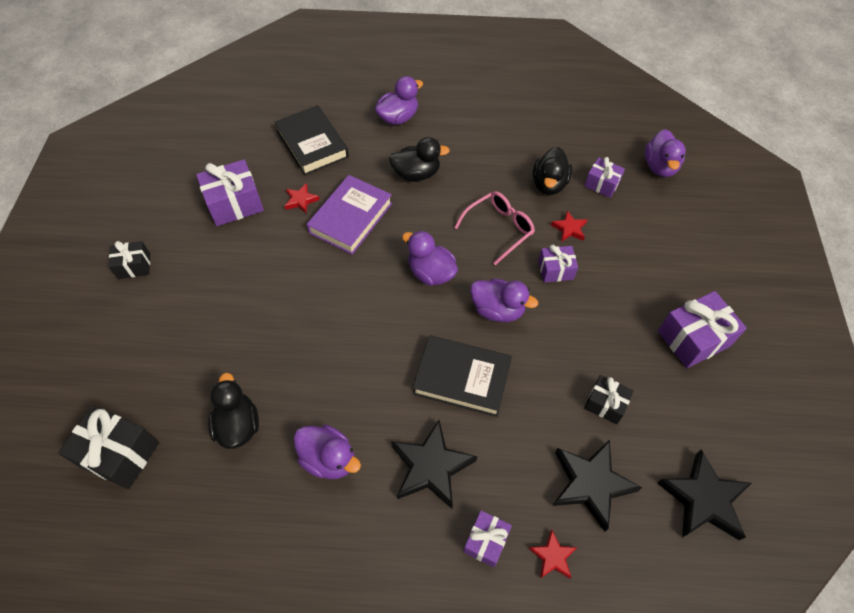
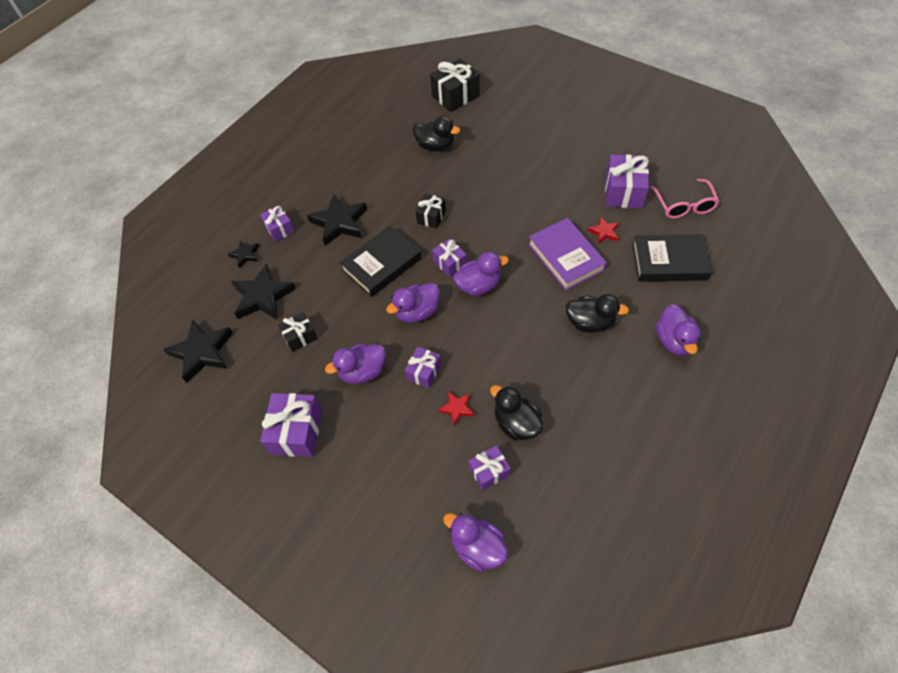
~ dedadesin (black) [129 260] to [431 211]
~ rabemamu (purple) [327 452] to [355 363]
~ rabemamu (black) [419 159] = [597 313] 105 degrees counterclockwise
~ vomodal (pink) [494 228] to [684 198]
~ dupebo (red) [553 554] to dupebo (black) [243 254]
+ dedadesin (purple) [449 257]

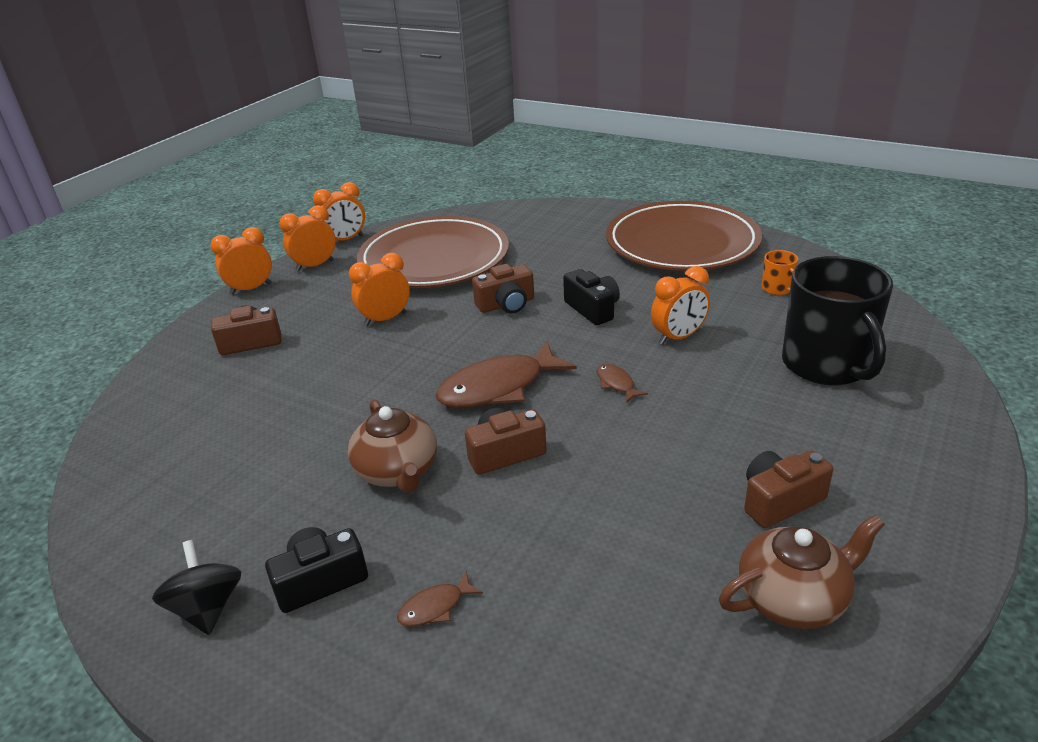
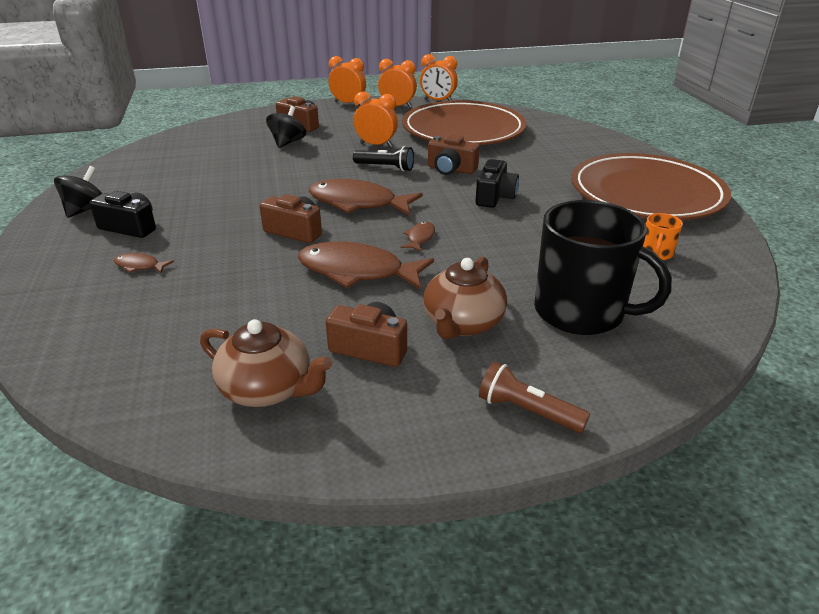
~ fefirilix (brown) [392 446] to [465 297]
- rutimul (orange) [680 305]
~ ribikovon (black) [837 320] = [603 267] 90 degrees counterclockwise
+ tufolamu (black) [286 127]
+ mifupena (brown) [366 265]
+ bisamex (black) [383 158]
+ bisamex (brown) [534 397]

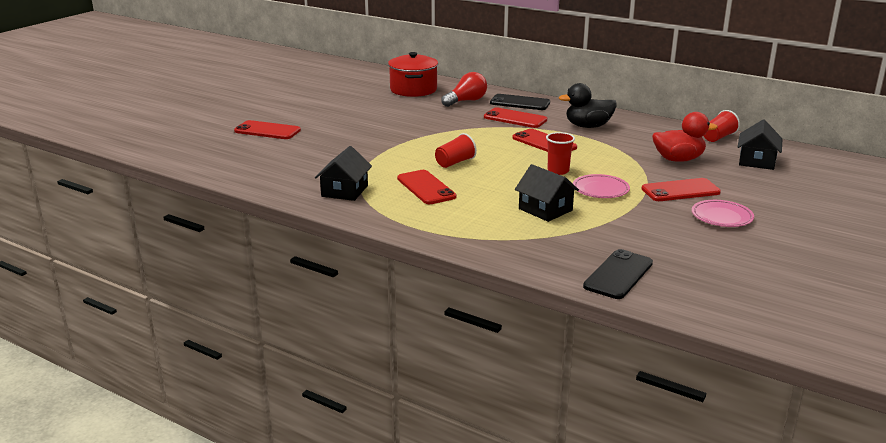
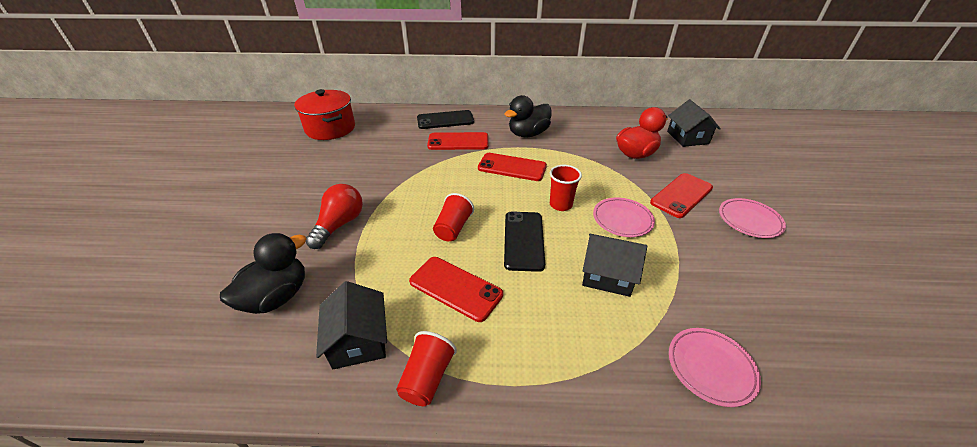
- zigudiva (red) [267 129]
~ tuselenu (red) [464 89] to [334 216]
~ zigudiva (black) [618 274] to [524 241]
~ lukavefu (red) [722 126] to [426 368]
+ rabemamu (black) [263 273]
+ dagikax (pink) [715 367]

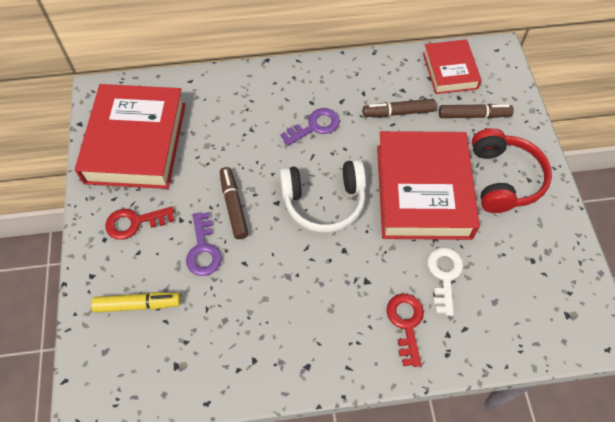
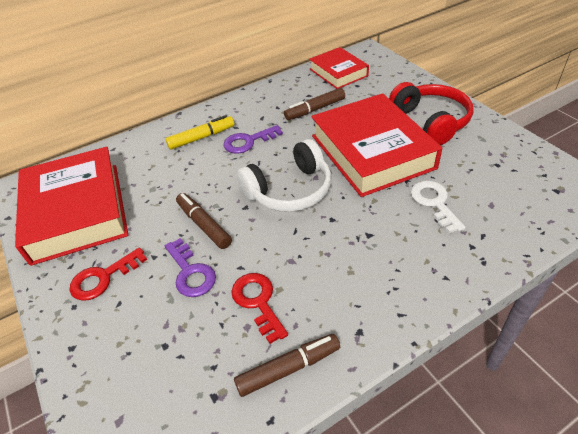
~ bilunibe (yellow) [136 302] to [199 132]
~ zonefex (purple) [310 127] = [253 139] 150 degrees counterclockwise
~ zonefex (red) [405 330] to [259 308]
~ bilunibe (brown) [476 111] to [287 365]

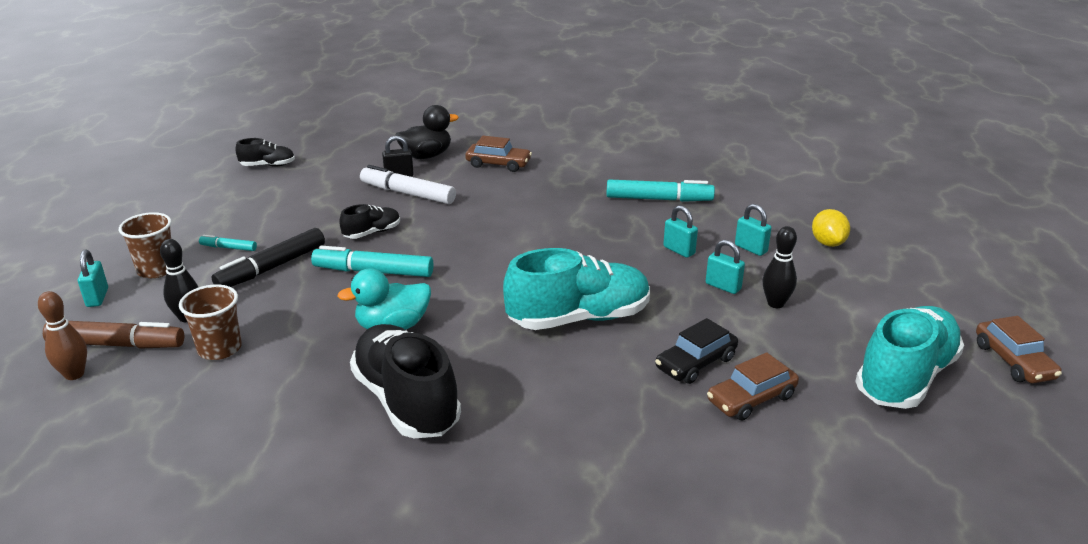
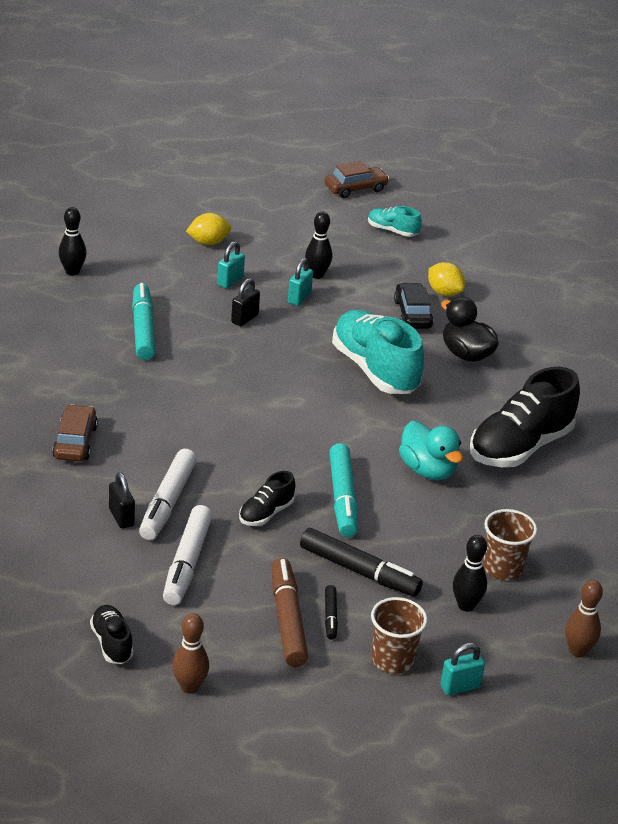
~ bilunibe (brown) [113 335] to [290 612]
~ bilunibe (turquoise) [228 243] to bilunibe (black) [331 612]
~ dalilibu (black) [369 221] = [267 498] 90 degrees counterclockwise
~ rabemamu (black) [427 132] to [470 329]
~ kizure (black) [696 351] = [413 306] 135 degrees counterclockwise
~ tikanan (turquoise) [680 231] to tikanan (black) [245 302]
~ kizure (brown) [753 386] to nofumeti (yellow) [446 279]
~ dalilibu (turquoise) [909 357] = [395 221] x0.49
+ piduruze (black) [73 241]
+ bilunibe (white) [188 555]
+ piduruze (brown) [190 653]

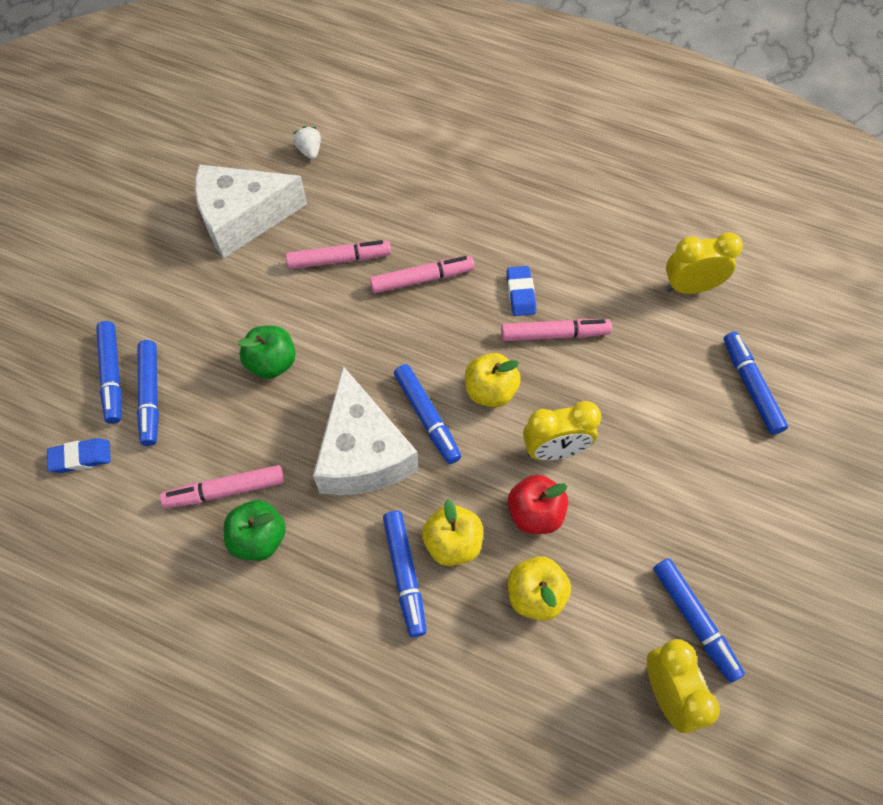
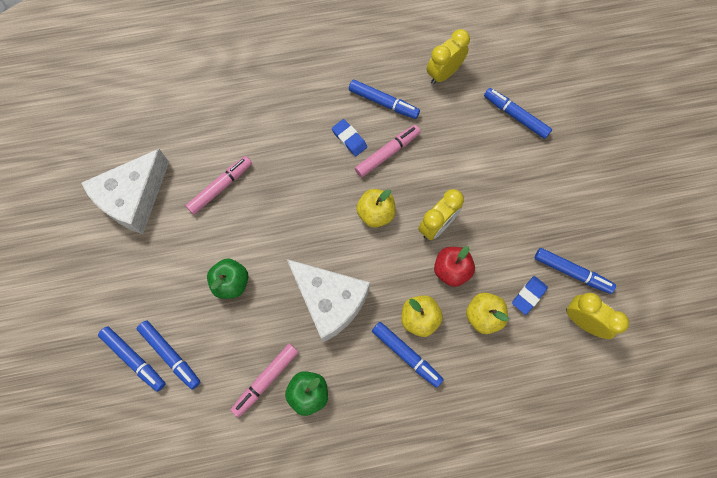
~ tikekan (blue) [79 455] to [530 295]
- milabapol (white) [307 143]
- bilunibe (pink) [422 274]
~ bilunibe (blue) [427 414] to [384 99]

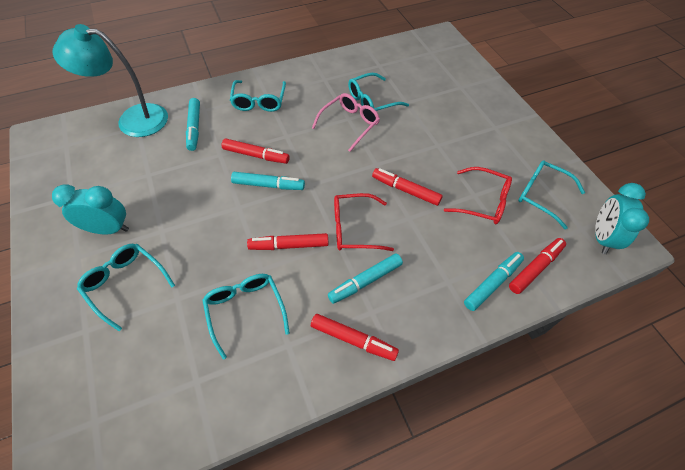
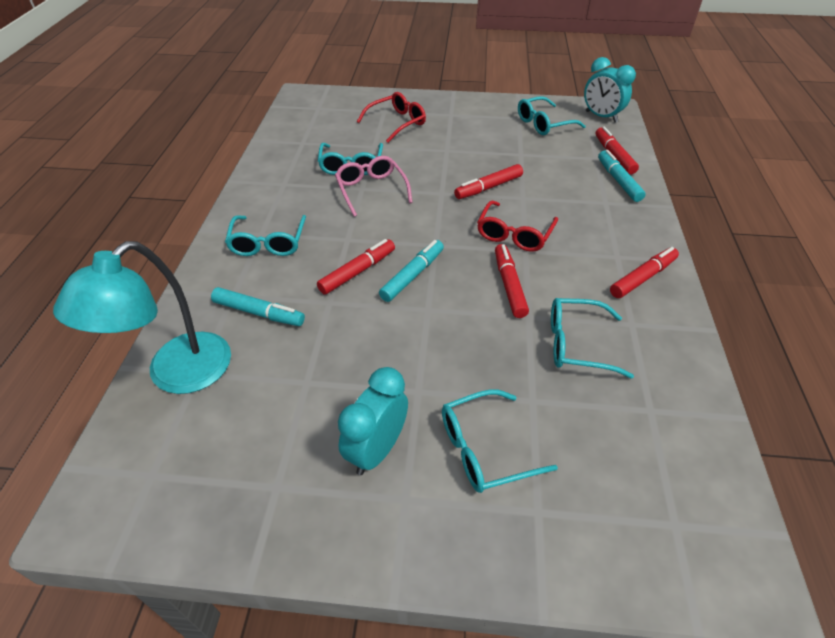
~ vomodal (turquoise) [258 96] = [265 235] 60 degrees clockwise
~ bilunibe (red) [288 241] = [512 281] 150 degrees clockwise
- bilunibe (turquoise) [365 279]
~ vomodal (red) [478 195] to [391 117]

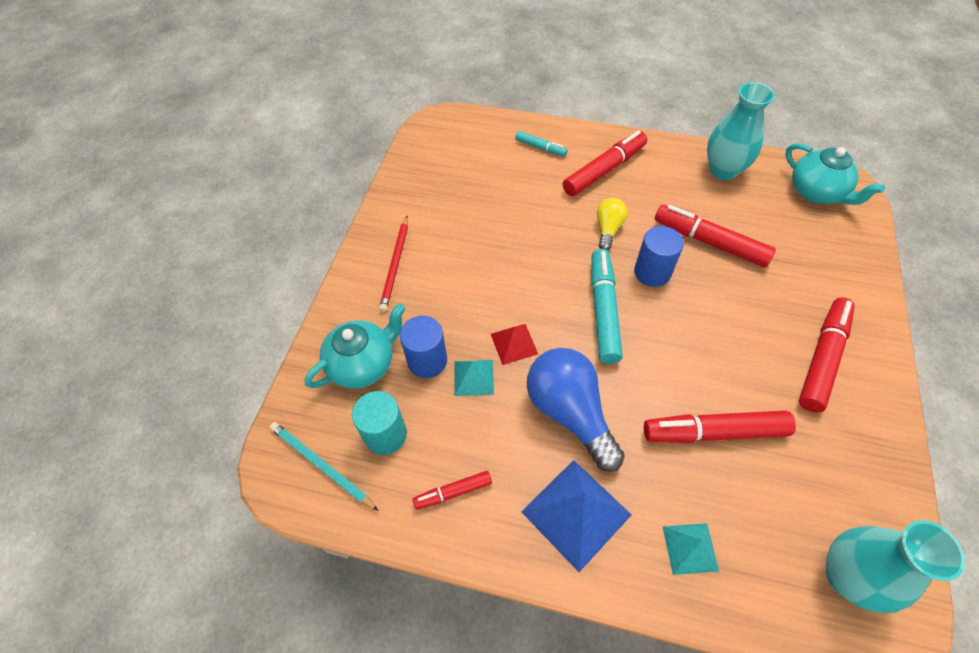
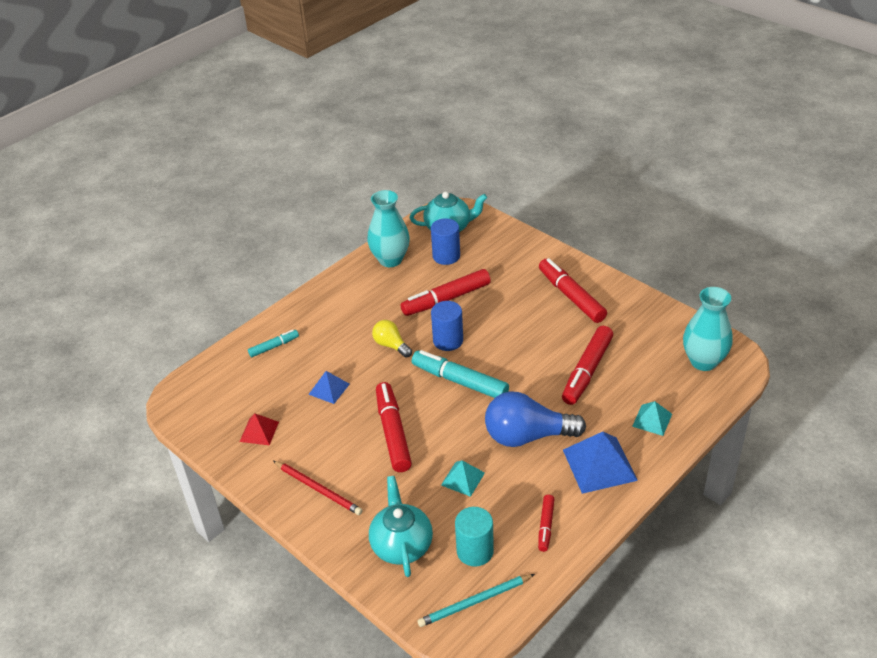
~ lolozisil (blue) [423 347] to [445 241]
~ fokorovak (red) [514 344] to [259 429]
~ bilunibe (red) [605 163] to [394 427]
+ fokorovak (blue) [329 387]

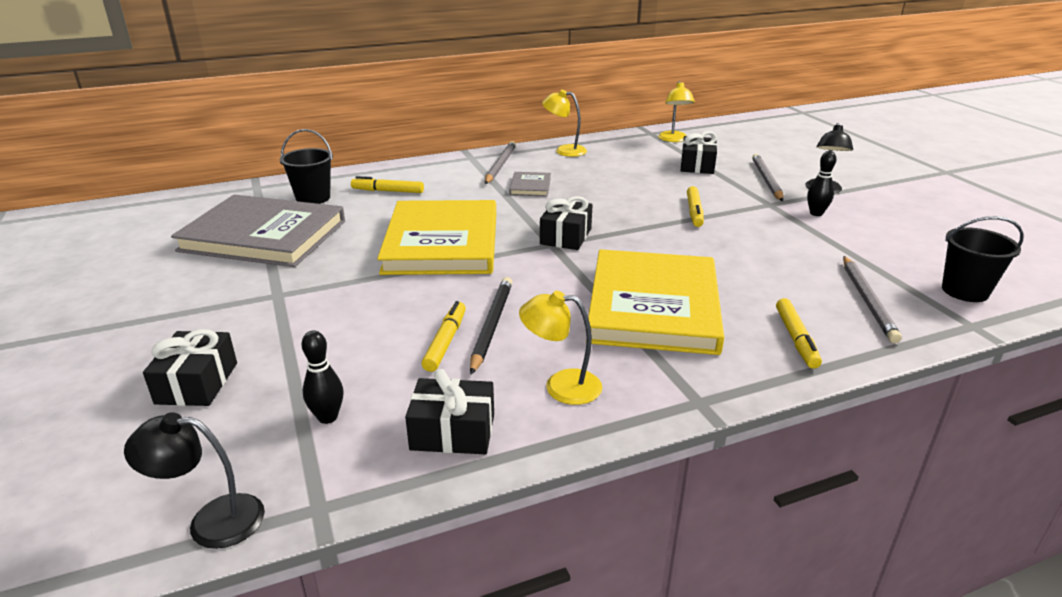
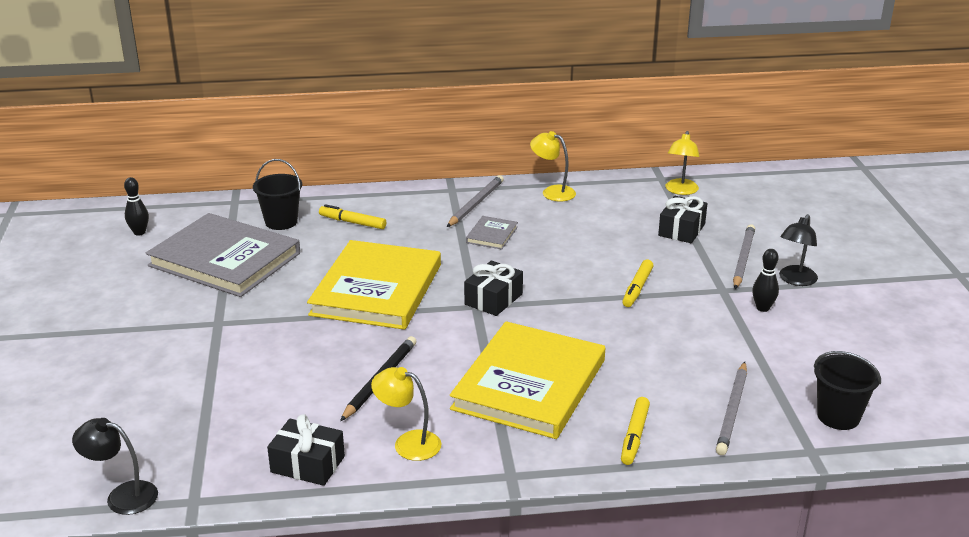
- dedadesin (black) [190 367]
~ piduruze (black) [323 377] to [136 206]
- bilunibe (yellow) [444 336]

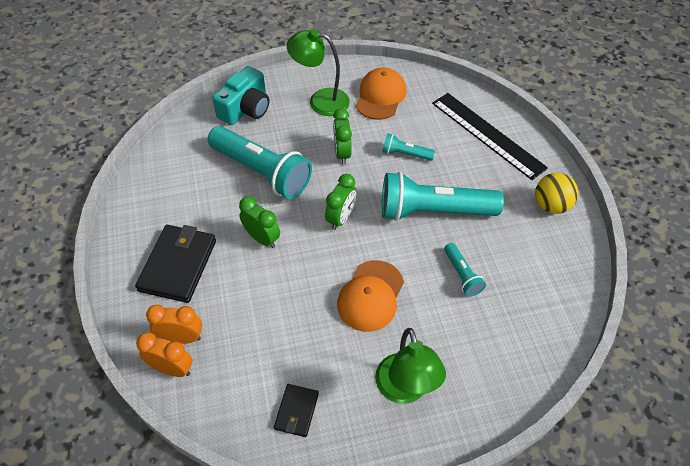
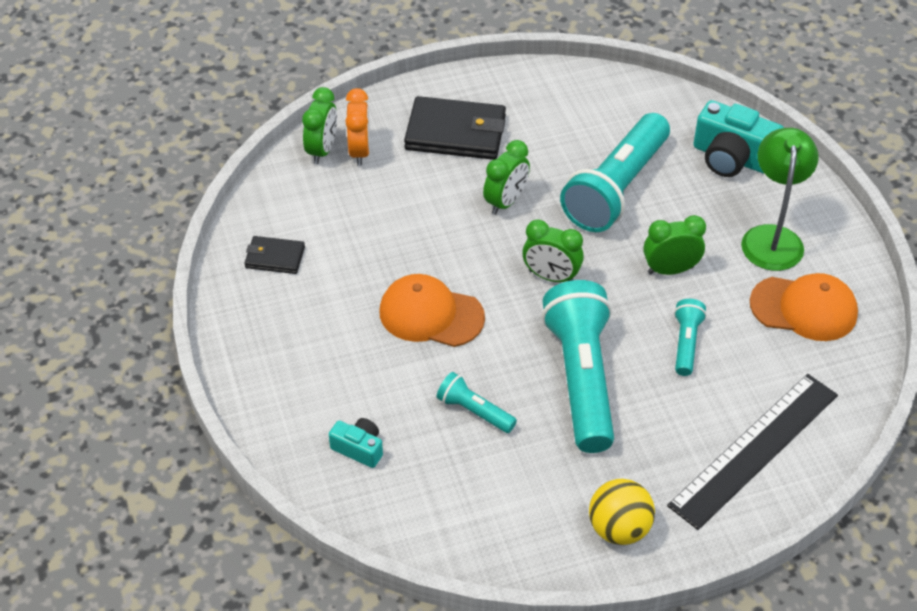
~ rutimul (orange) [164 354] to rutimul (green) [319 125]
- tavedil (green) [410 366]
~ bisamex (turquoise) [465 270] = [477 402] 60 degrees clockwise
+ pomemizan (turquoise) [356 443]

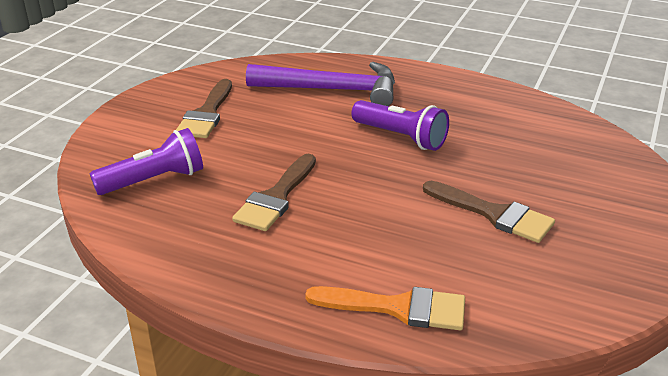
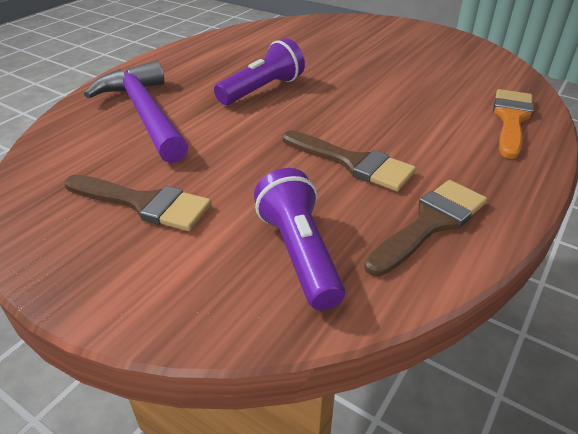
~ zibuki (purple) [320 84] = [136 111] 45 degrees counterclockwise
~ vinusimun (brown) [489 212] to [425 228]

